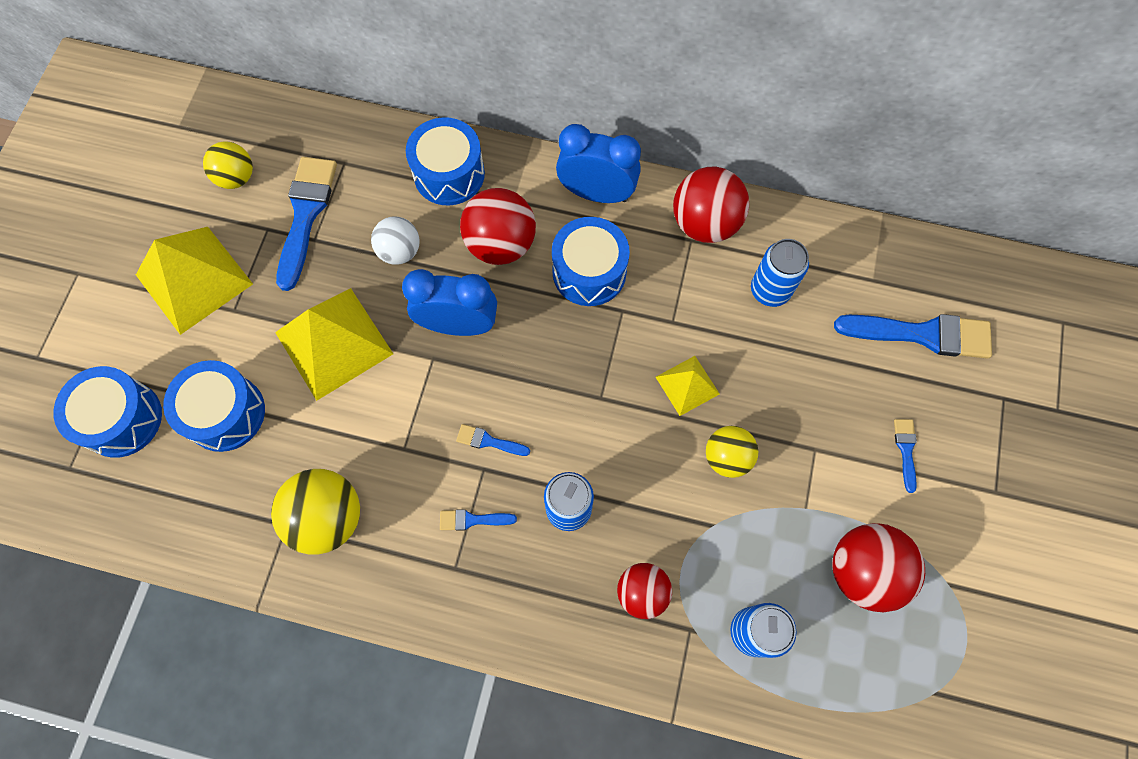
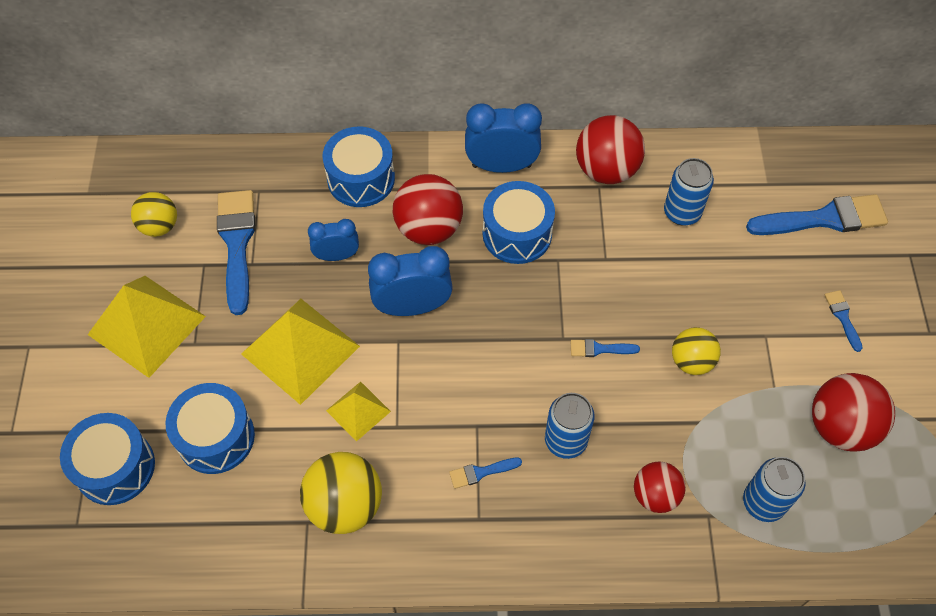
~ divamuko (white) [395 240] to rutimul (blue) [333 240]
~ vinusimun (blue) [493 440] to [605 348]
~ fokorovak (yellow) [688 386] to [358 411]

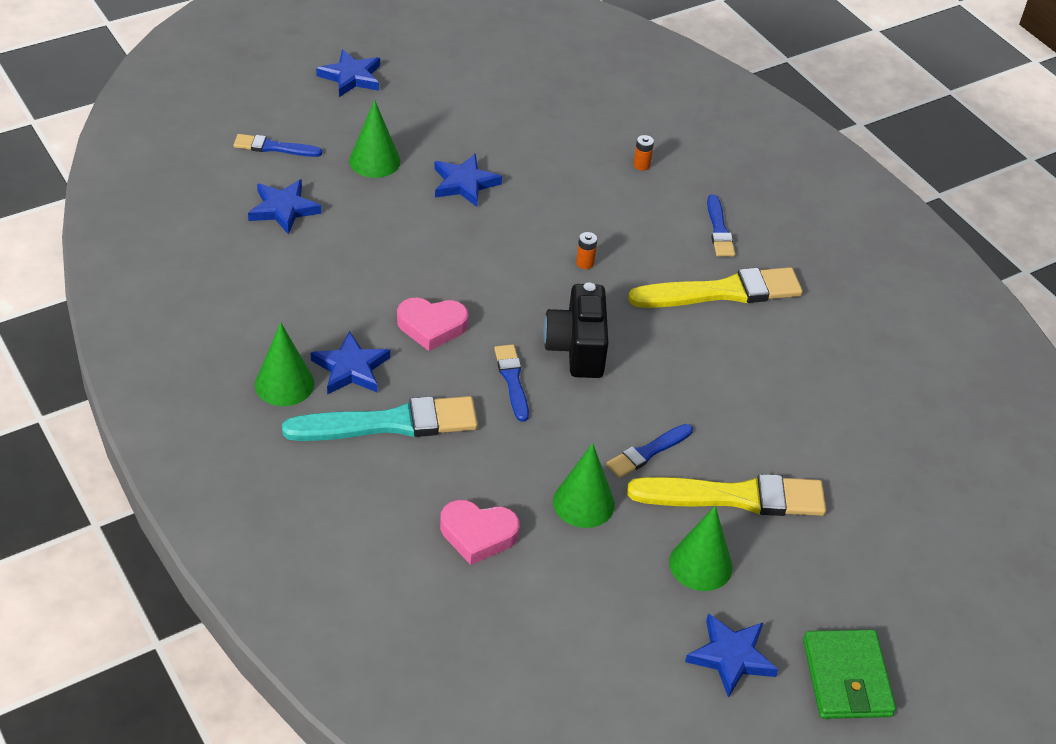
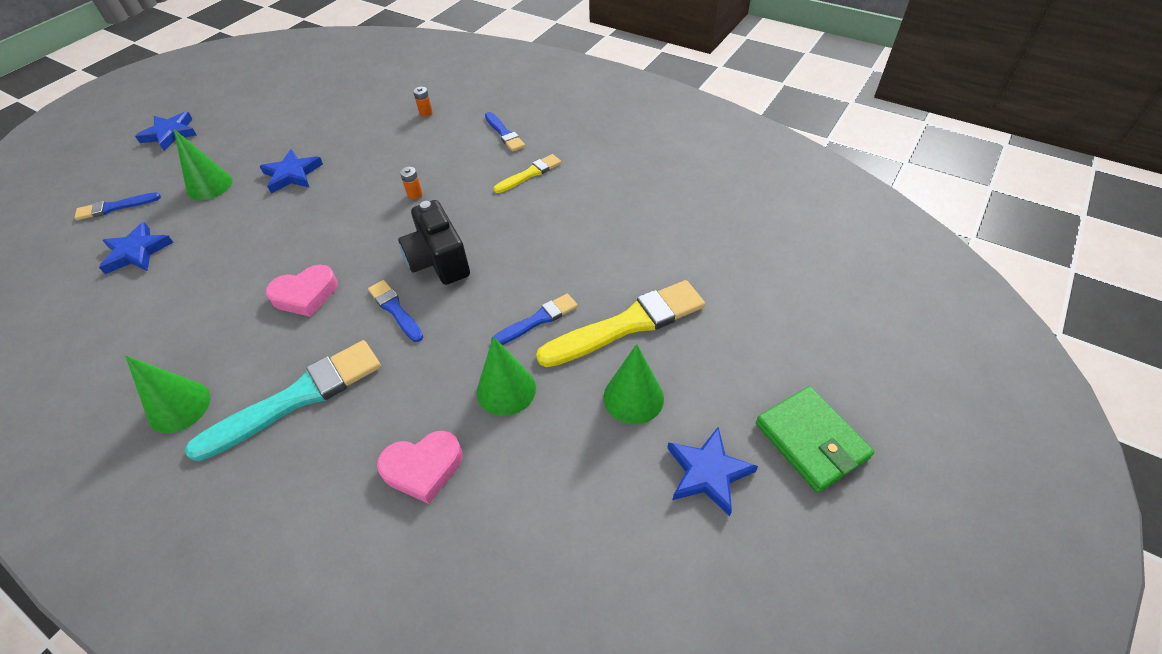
- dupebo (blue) [350 363]
~ vinusimun (blue) [649 451] = [534 319] 150 degrees counterclockwise
~ vinusimun (yellow) [715 287] = [527 173] x0.53

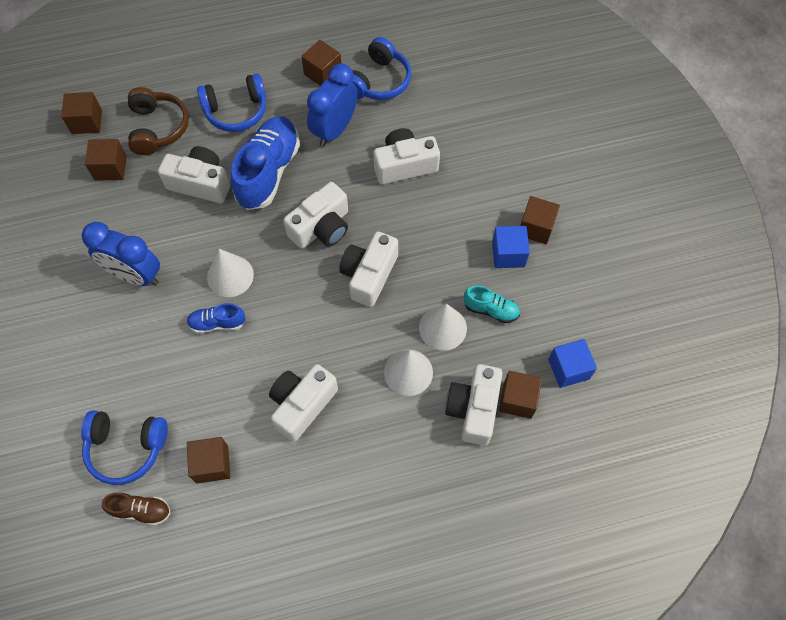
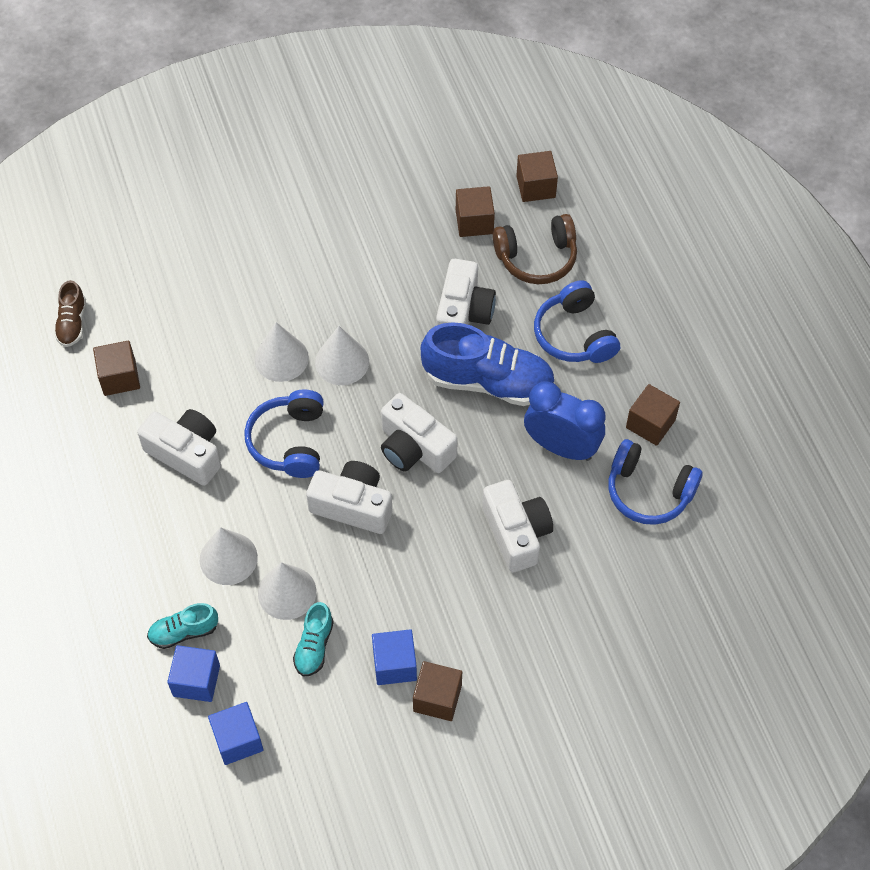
~ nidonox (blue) [124 447] to [284 433]
- rutimul (blue) [121 254]
~ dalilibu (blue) [216 318] to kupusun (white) [281 352]
~ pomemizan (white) [474 405] to dalilibu (turquoise) [182 626]
~ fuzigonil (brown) [520 395] to fuzigonil (blue) [193 673]

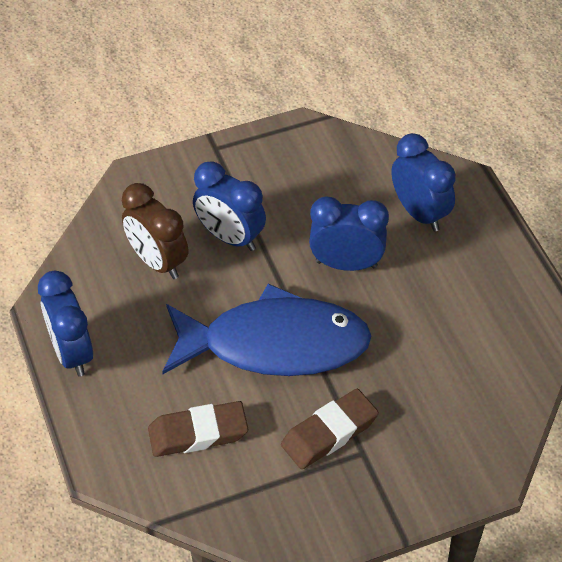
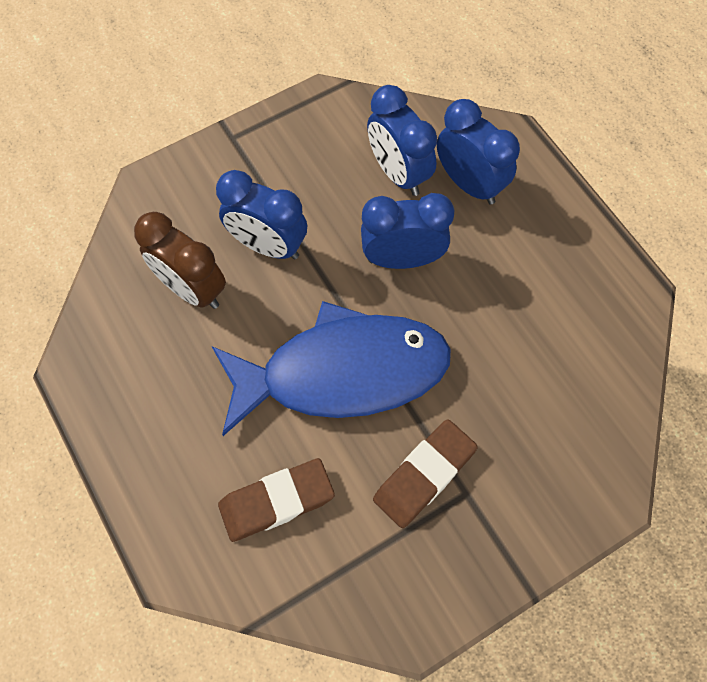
~ rutimul (blue) [65 324] to [402 140]

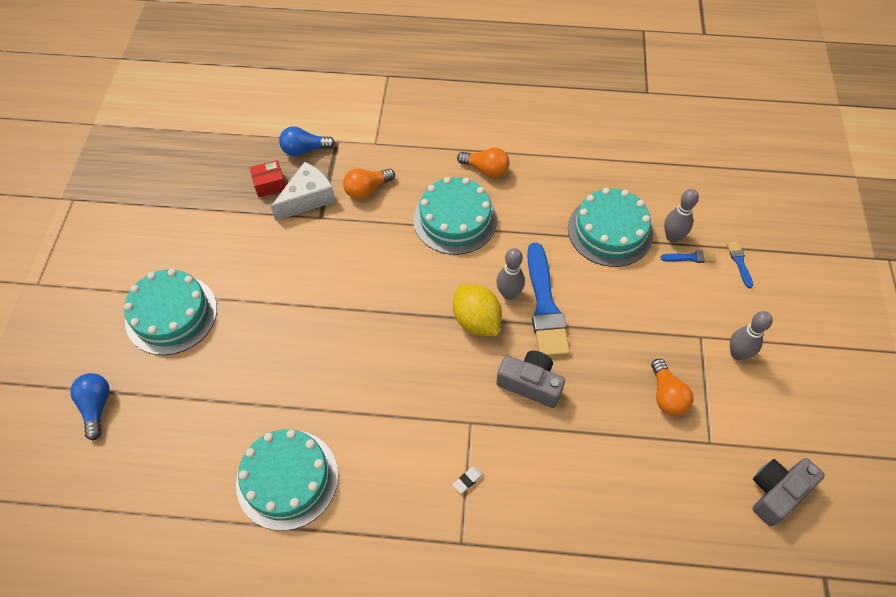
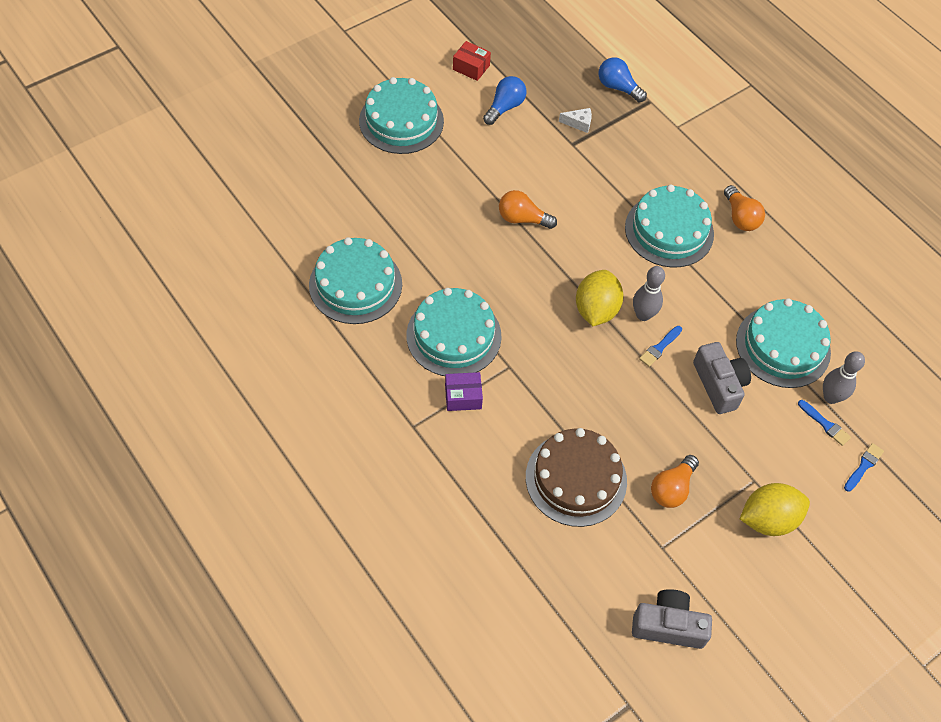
~ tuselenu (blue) [90 407] to [504 100]
~ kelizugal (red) [268 179] to [472 61]
~ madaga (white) [303 191] = [575 120] x0.50
~ tuselenu (orange) [369 184] to [528 209]
~ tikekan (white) [468 480] to kelizugal (purple) [464 391]
~ pomemizan (grey) [530 379] to [722 378]
~ vinusimun (blue) [548 300] = [660 346] x0.43
~ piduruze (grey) [751 335] to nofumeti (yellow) [775 509]
+ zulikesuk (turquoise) [454 332]
+ zulikesuk (brown) [576 477]

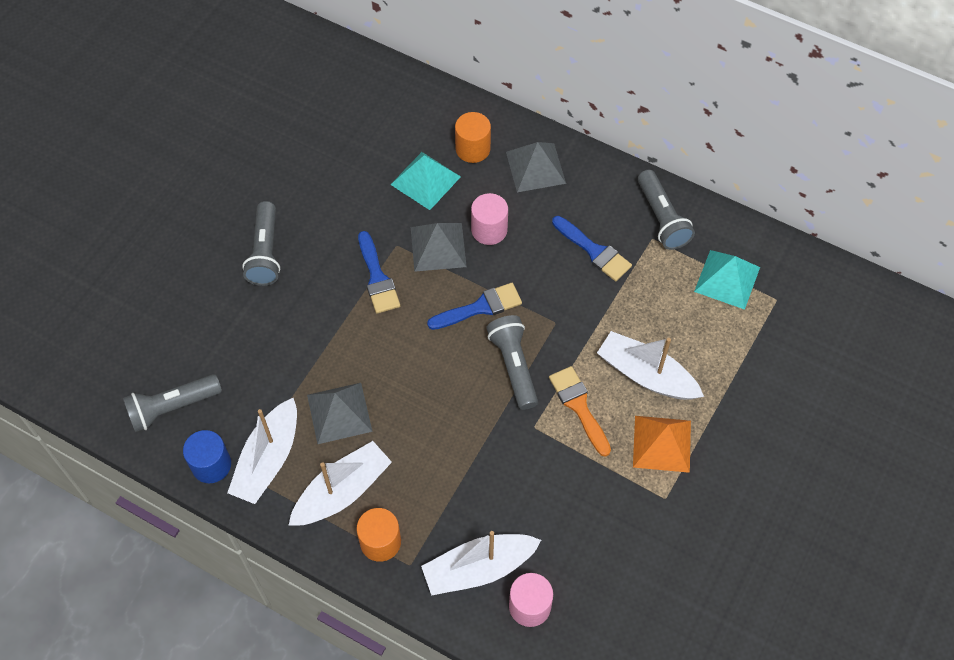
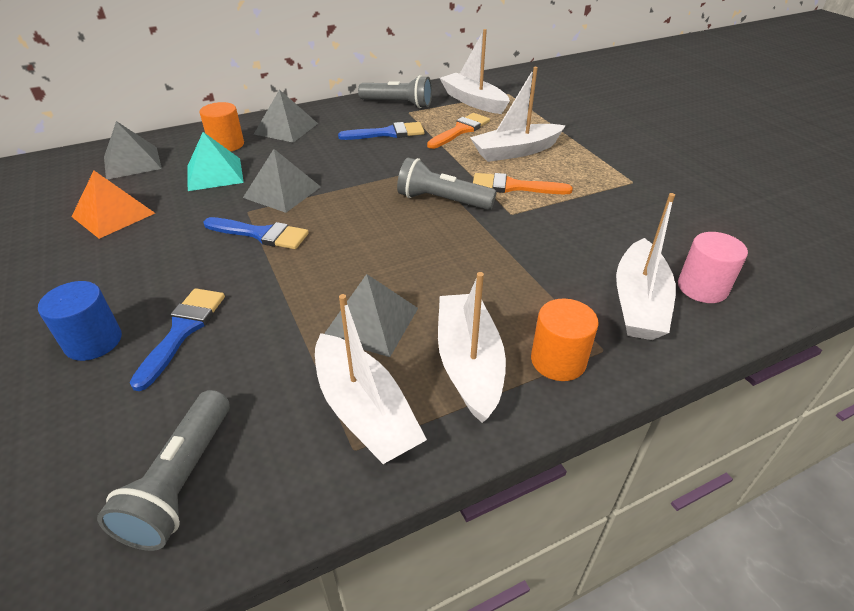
~ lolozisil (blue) [207 456] to [80 321]
- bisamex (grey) [261 243]
~ vinusimun (blue) [474 306] to [177 339]
- lolozisil (pink) [489 219]
~ fokorovak (orange) [662 444] to [113 205]
~ fokorovak (turquoise) [727 280] to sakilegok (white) [475 71]
+ fokorovak (grey) [133 150]
+ vinusimun (orange) [458 131]

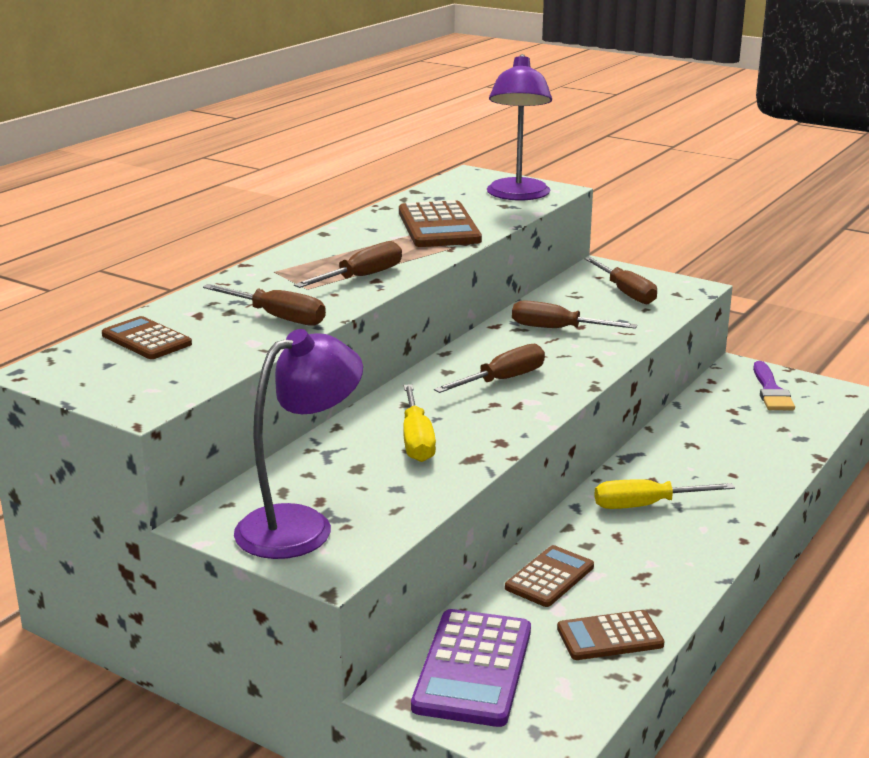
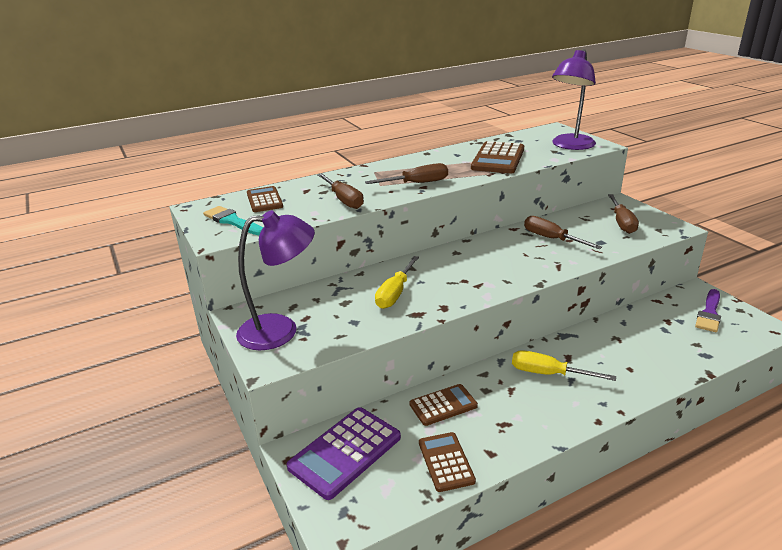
- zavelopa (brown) [489 368]
~ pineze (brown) [611 635] = [447 462] 60 degrees clockwise
+ vinusimun (turquoise) [233 220]

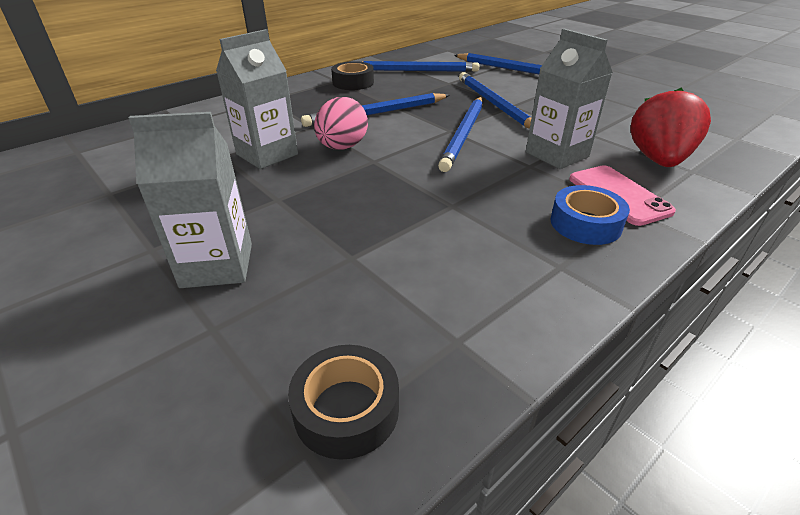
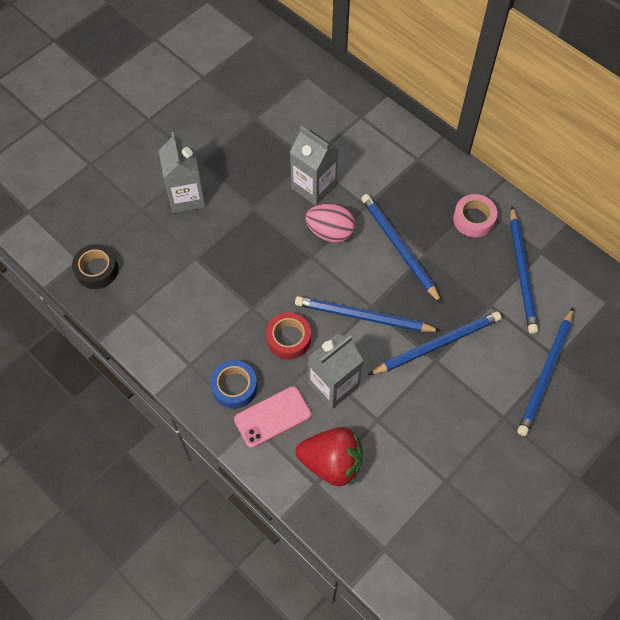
~ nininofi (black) [352 75] to nininofi (pink) [475 215]
+ nininofi (red) [288 335]

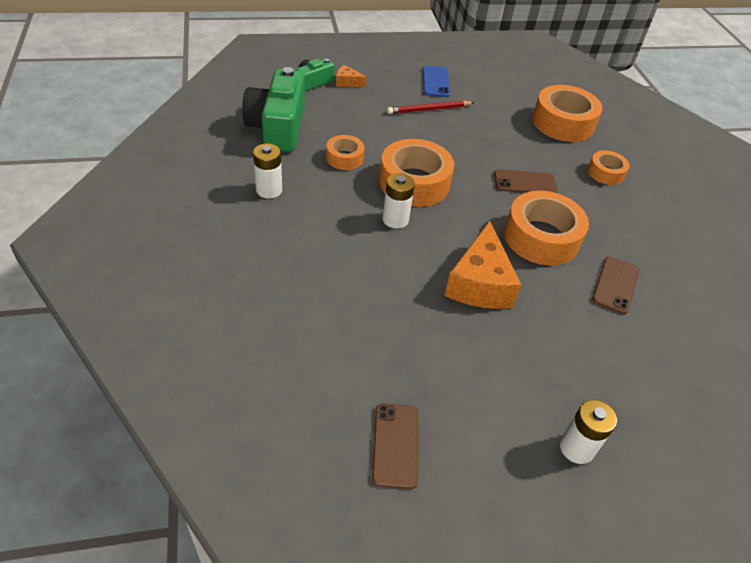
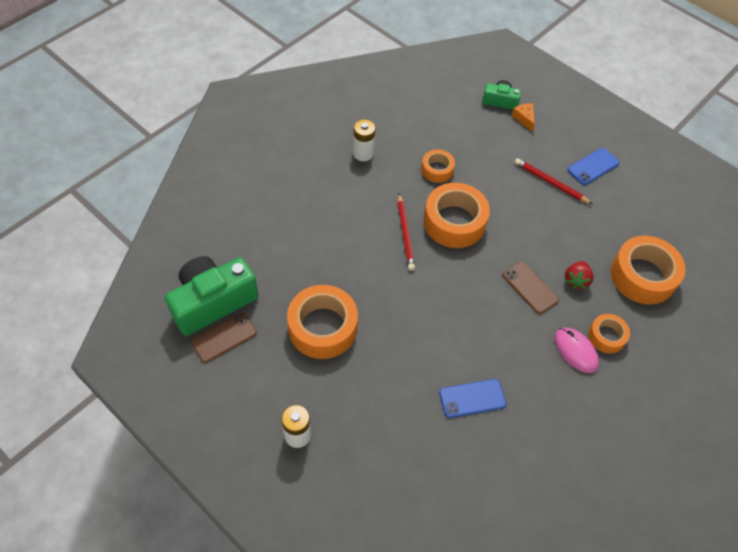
~ pomemizan (green) [273 109] to [212 296]
~ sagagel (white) [399 201] to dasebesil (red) [406 232]
- madaga (orange) [482 265]
~ nininofi (orange) [546 228] to [322 322]
~ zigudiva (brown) [615 285] to zigudiva (blue) [472 398]
+ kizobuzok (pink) [577 350]
+ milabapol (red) [579 275]

